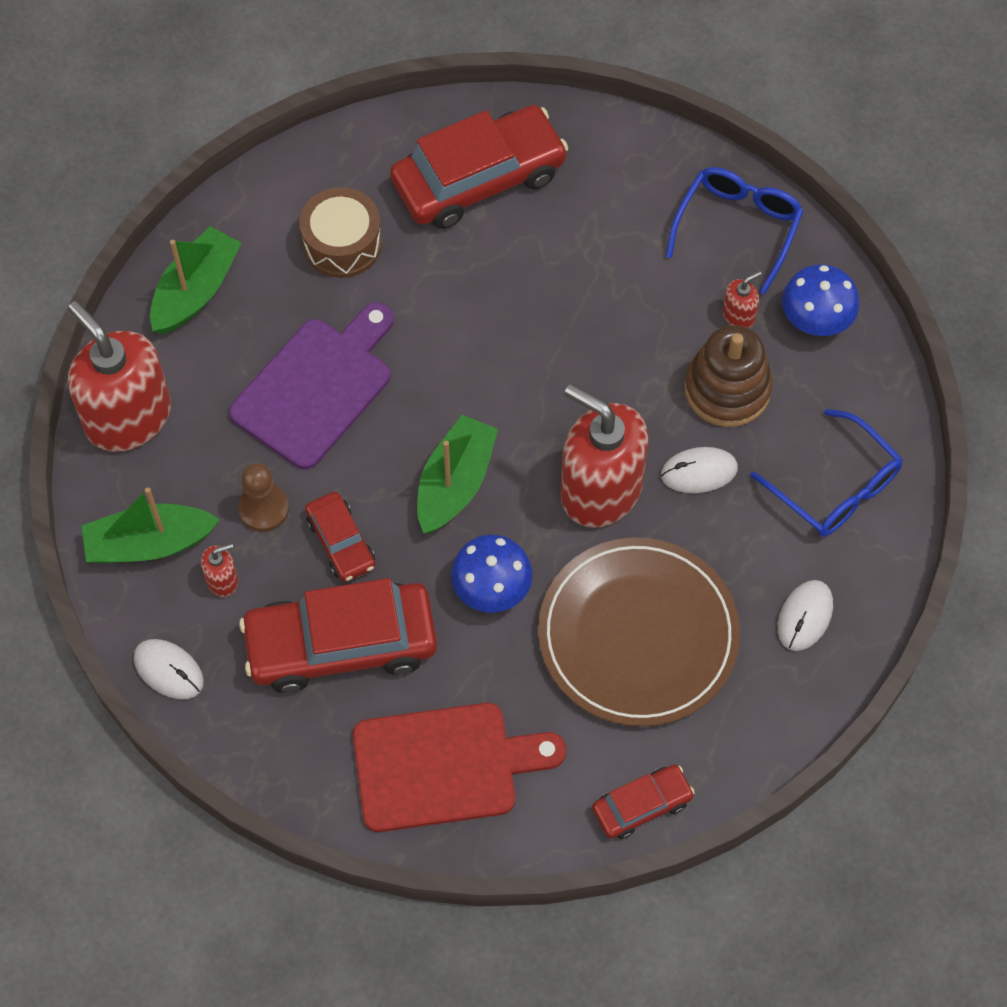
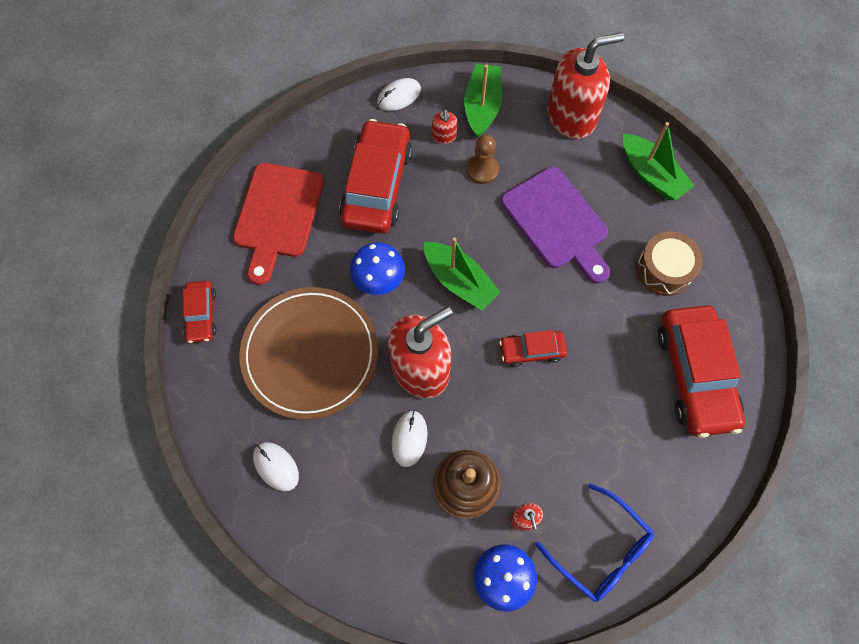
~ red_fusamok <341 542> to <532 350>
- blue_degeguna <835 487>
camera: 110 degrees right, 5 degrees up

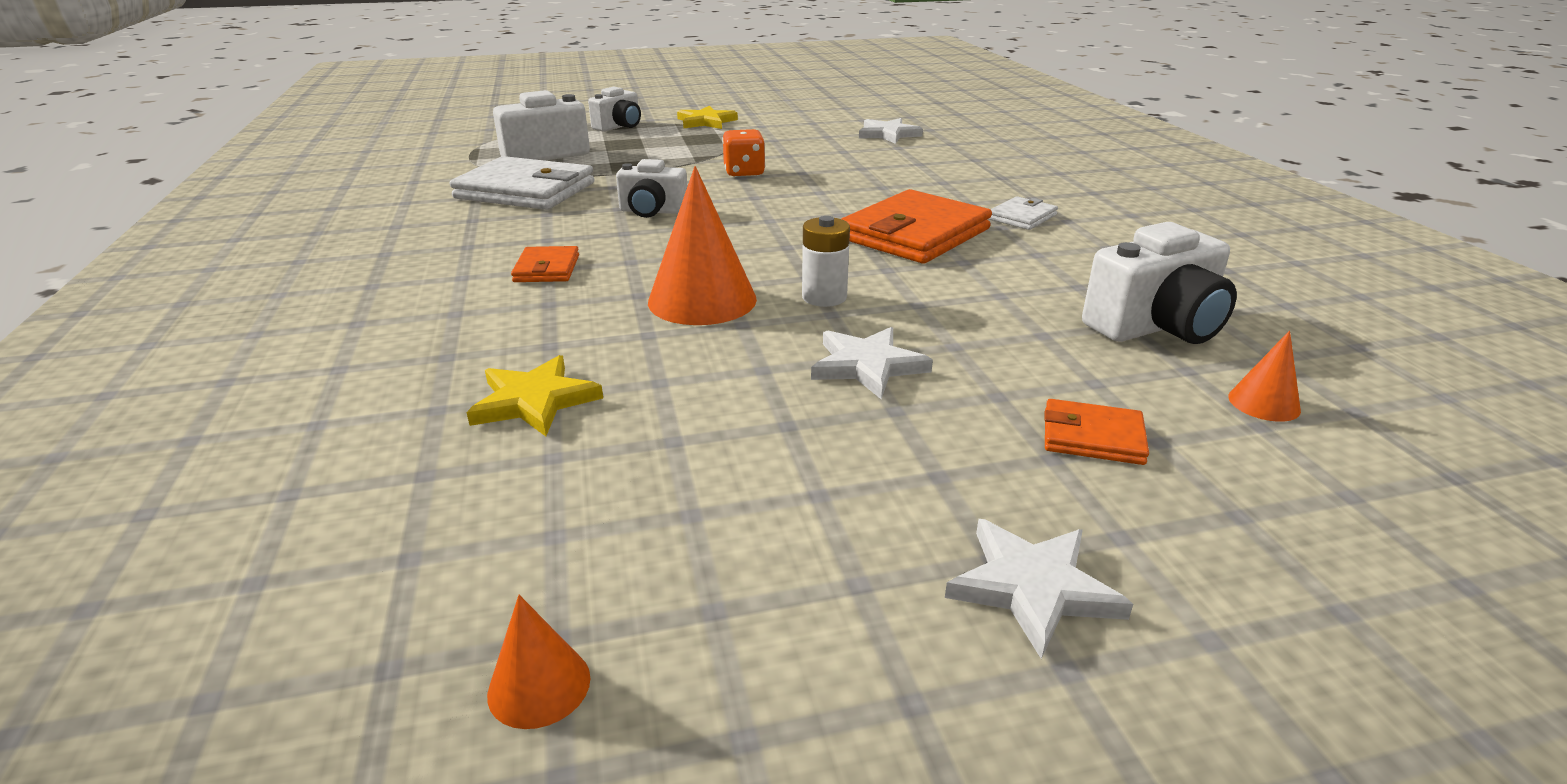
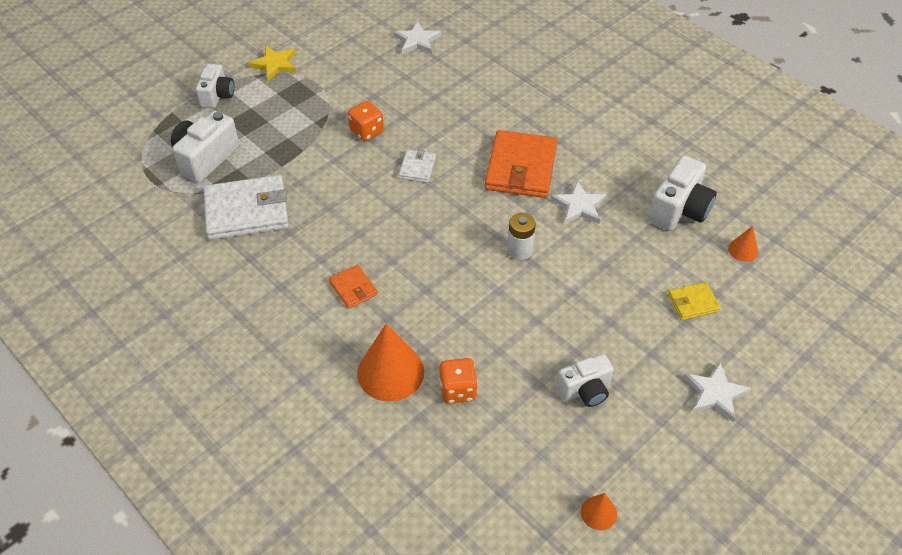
~ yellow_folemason <534 401> to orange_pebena <458 390>
~ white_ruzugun <652 211> to <585 390>
~ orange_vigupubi <702 300> to <390 372>
~ white_folemason <867 366> to <579 206>
~ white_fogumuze <1022 217> to <417 168>
~ orange_fogumuze <1092 437> to yellow_fogumuze <693 303>
camera: 30 degrees left, 20 degrees up

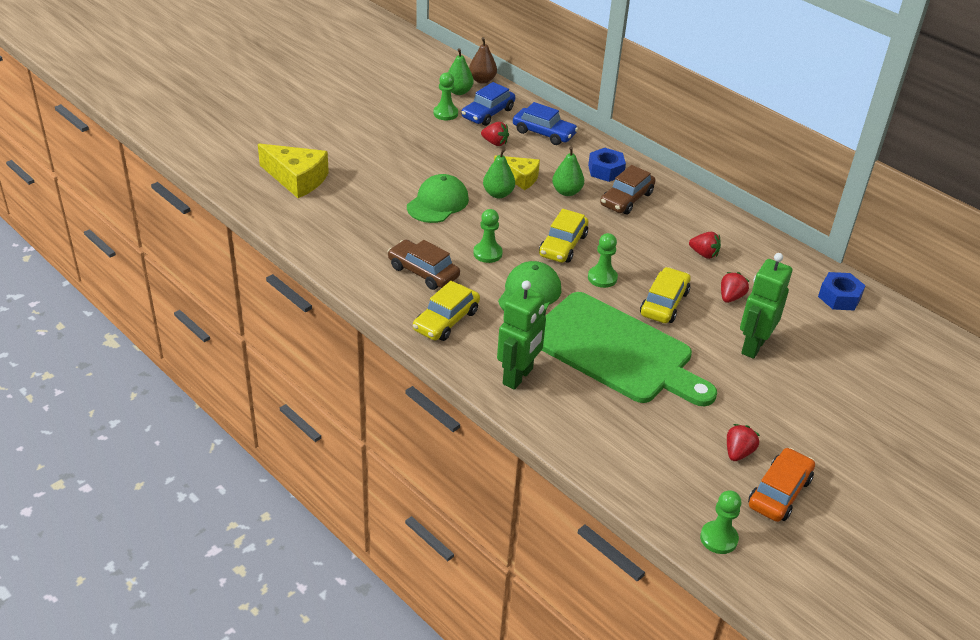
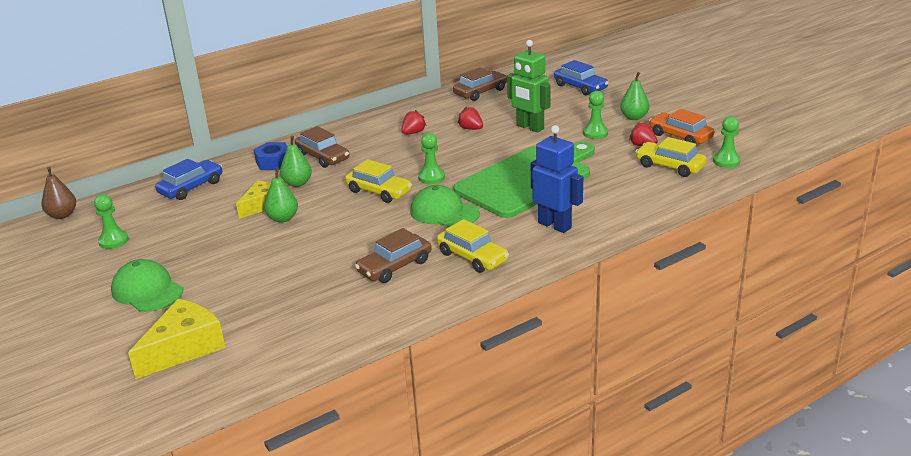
~ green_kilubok <438 203> to <147 290>
~ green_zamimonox <458 91> to <634 117>
~ blue_fusamok <488 113> to <580 87>
~ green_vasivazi <487 253> to <595 133>
- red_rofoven <495 143>
~ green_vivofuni <518 377> to blue_vivofuni <555 225>
~ yellow_fusamok <664 303> to <670 166>
~ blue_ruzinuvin <839 297> to brown_fusamok <480 92>
camera: 75 degrees left, 10 degrees down

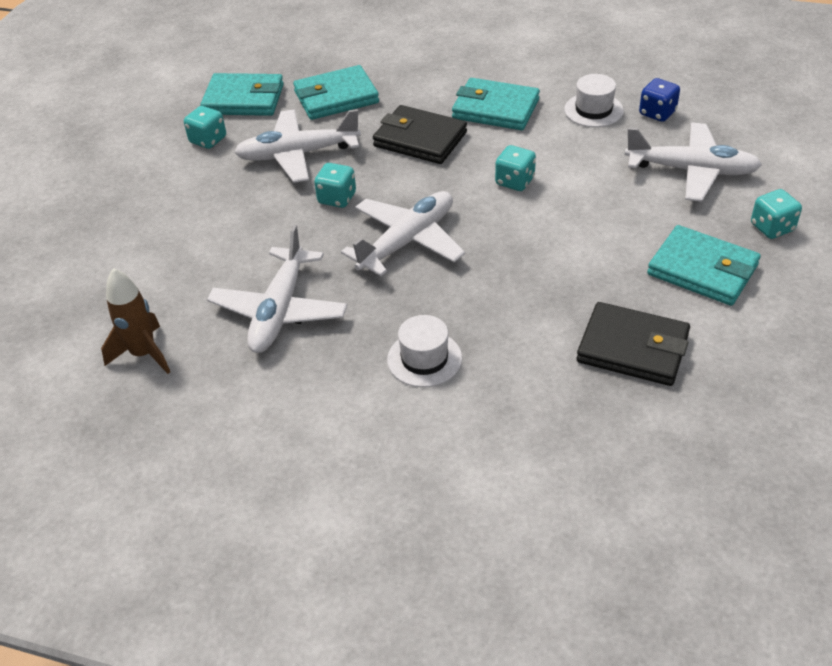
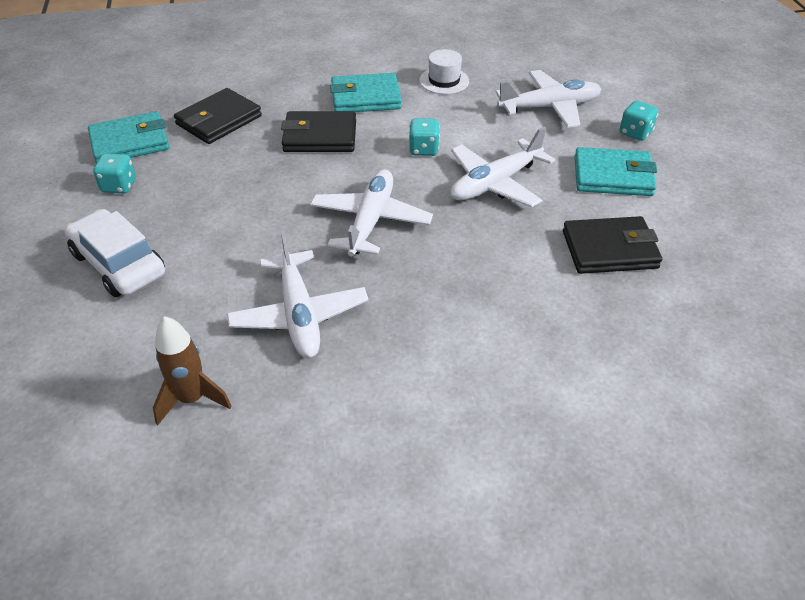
~ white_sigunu <297 155> to <495 183>
~ turquoise_fogumuze <336 97> to black_fogumuze <219 120>
- turquoise_pebena <337 198>
- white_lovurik <424 359>
- blue_pebena <657 113>
+ white_fusamok <118 264>
camera: 30 degrees left, 0 degrees up

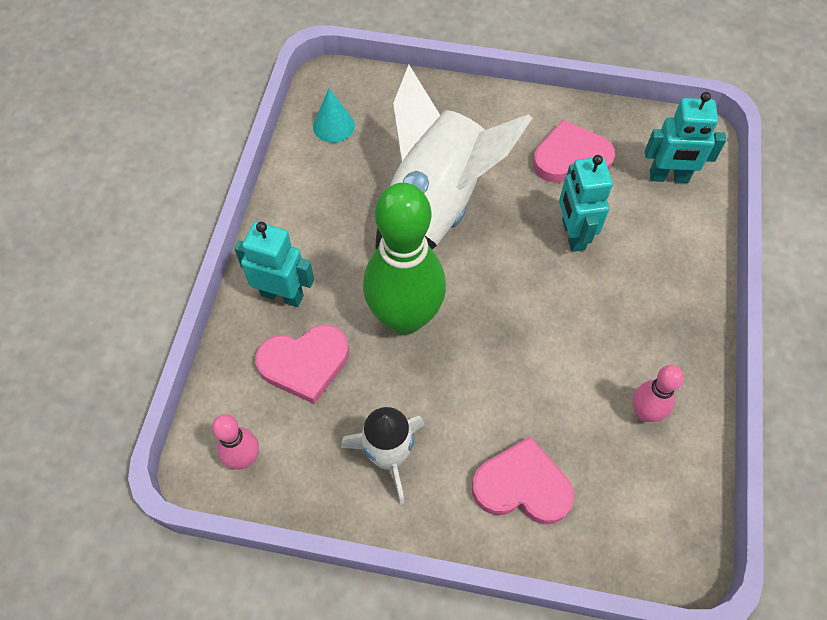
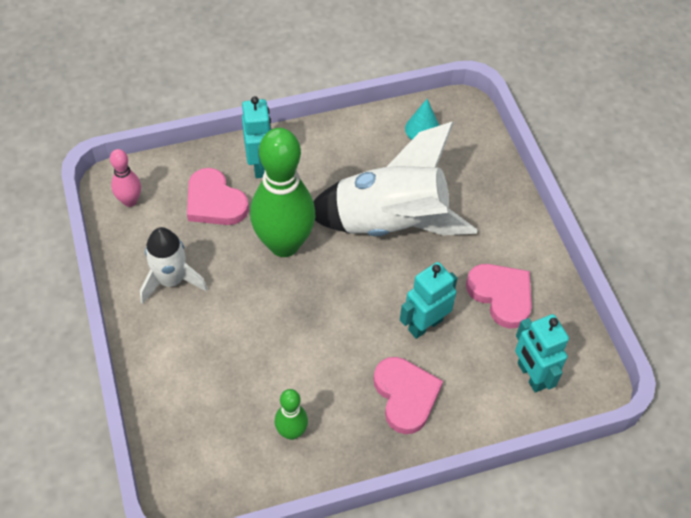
~ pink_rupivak <522 486> to <405 396>
~ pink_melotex <644 413> to green_melotex <291 432>
camera: 60 degrees right, 5 degrees down

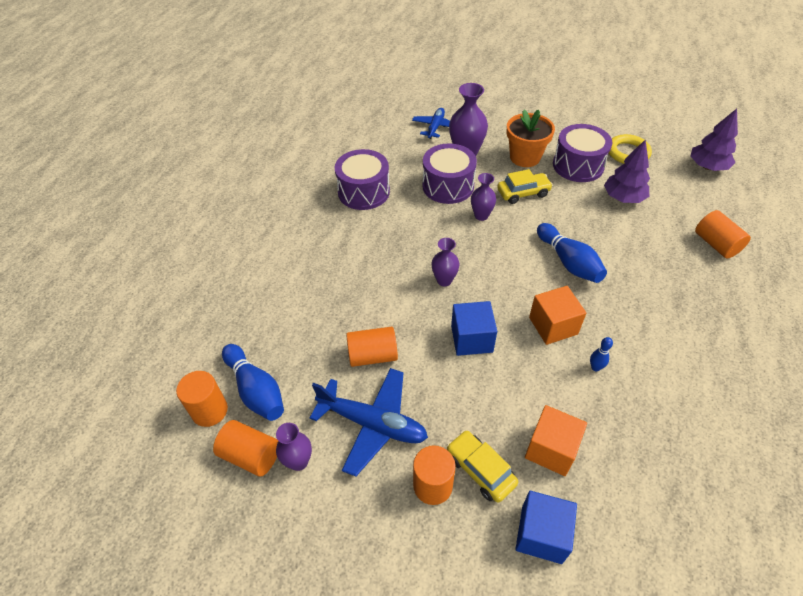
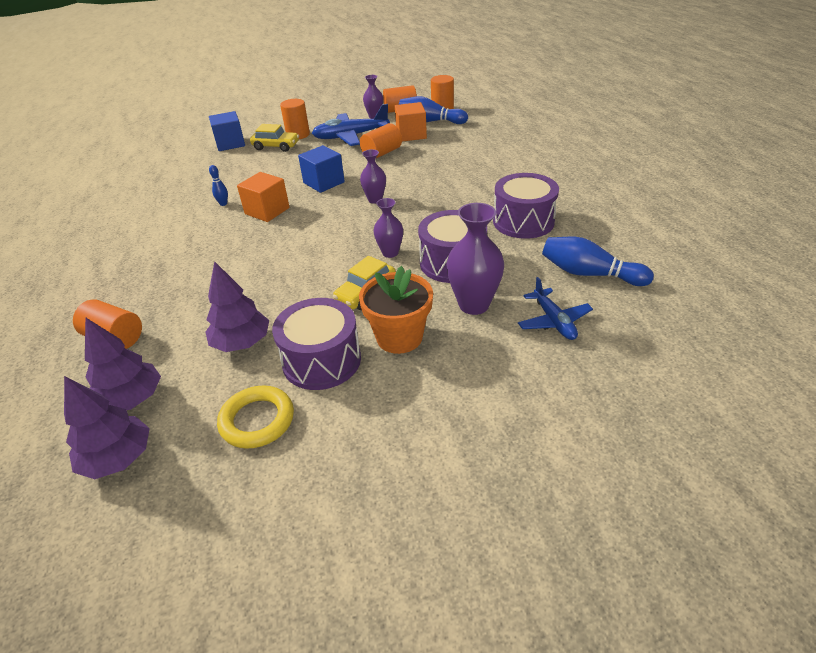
~ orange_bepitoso <551 449> to <411 135>
~ blue_melotex <568 262> to <589 274>
+ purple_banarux <132 399>
camera: 145 degrees right, 10 degrees down

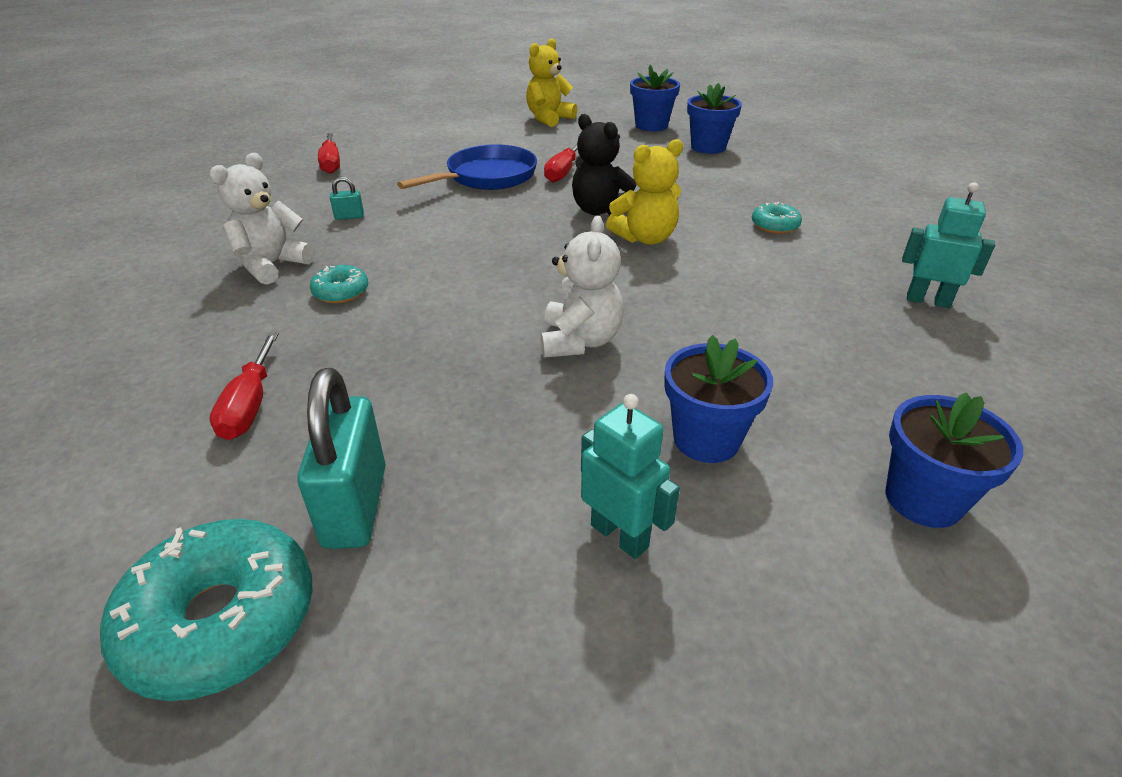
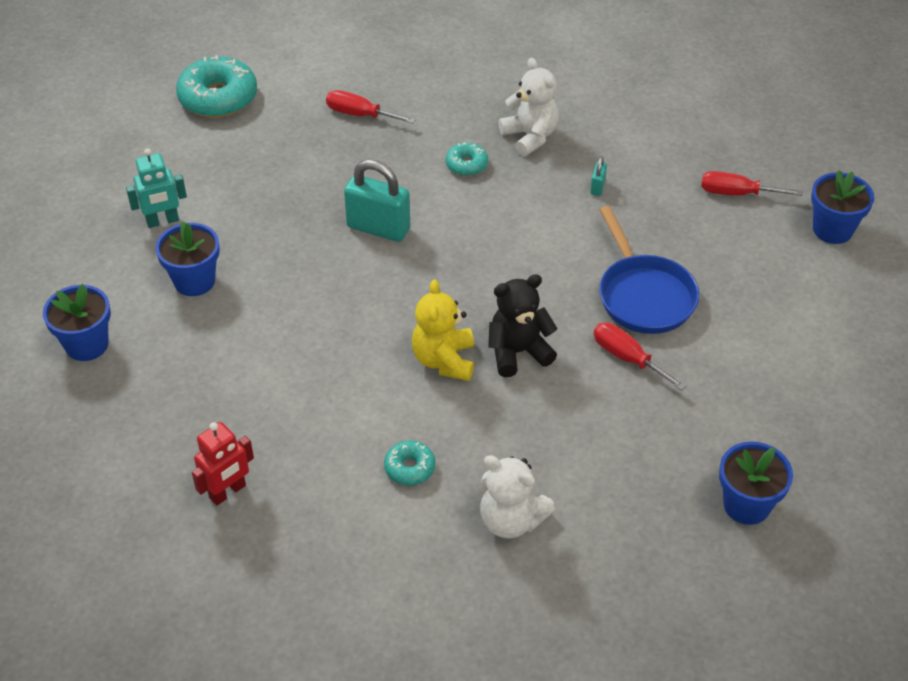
~ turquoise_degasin <355 506> to <378 228>
- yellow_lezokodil <549 119>
~ white_lezokodil <580 341> to <511 520>
~ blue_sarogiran <708 147> to <832 229>
~ turquoise_vivofuni <928 300> to red_vivofuni <228 492>
camera: 115 degrees right, 10 degrees up

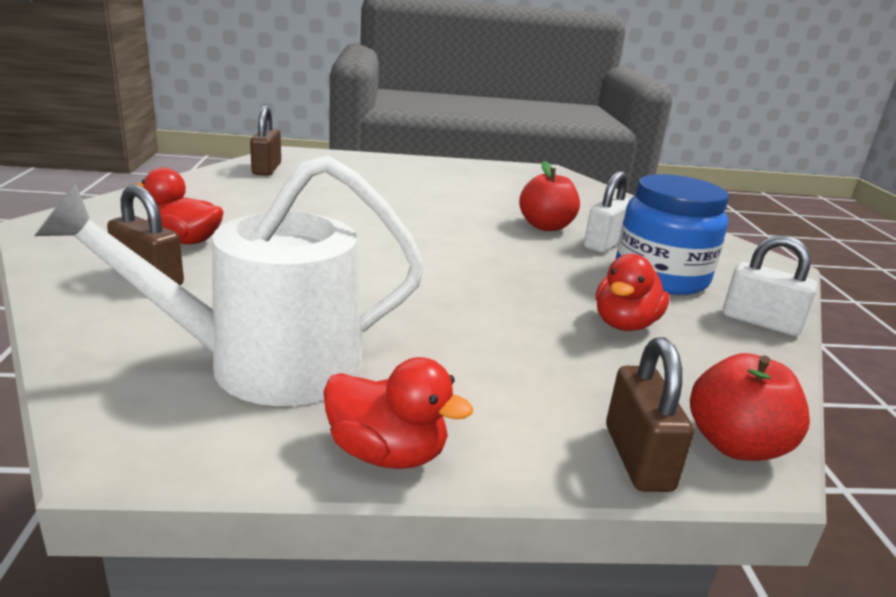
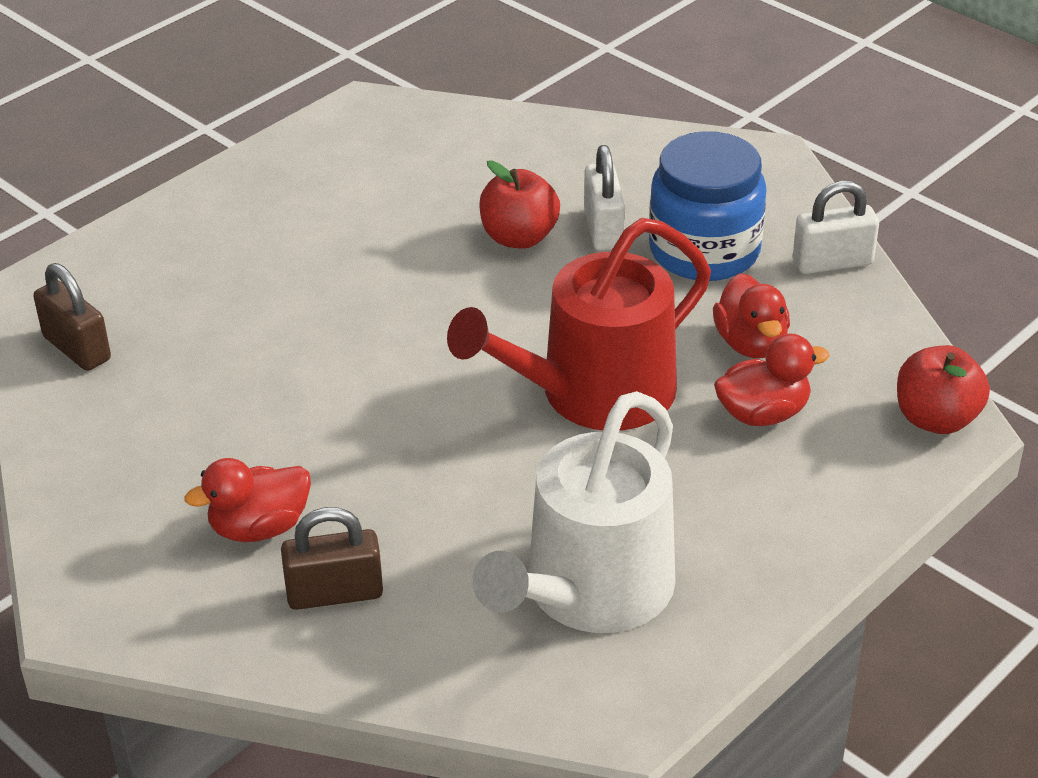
~ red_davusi <387 453> to <763 414>
- brown_degasin <638 457>
+ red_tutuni <594 394>
camera: 40 degrees left, 15 degrees up

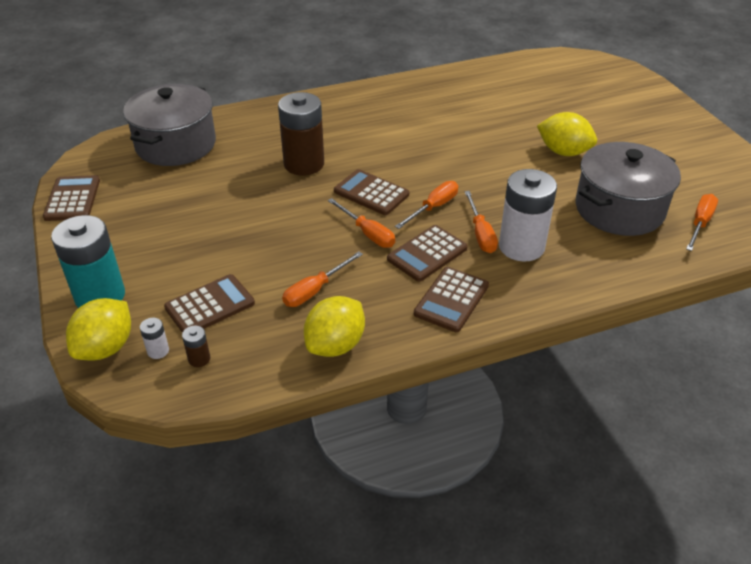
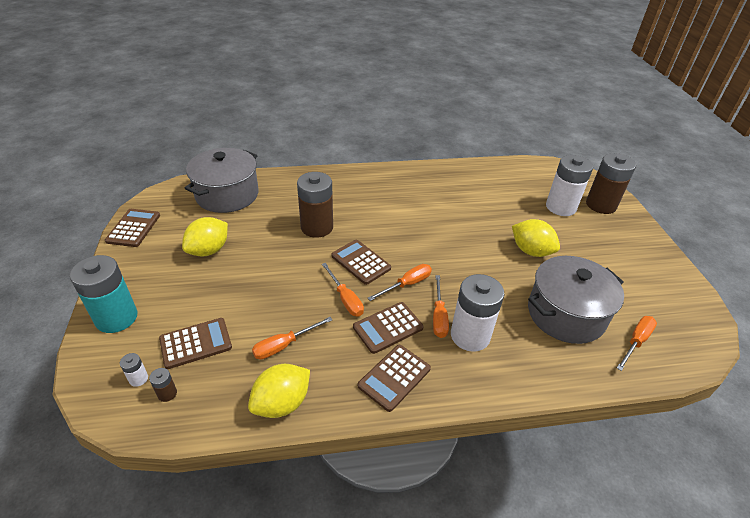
~ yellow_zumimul <106 348> to <209 250>
+ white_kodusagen <560 207>
+ brown_kodusagen <601 205>
camera: 10 degrees right, 0 degrees up

